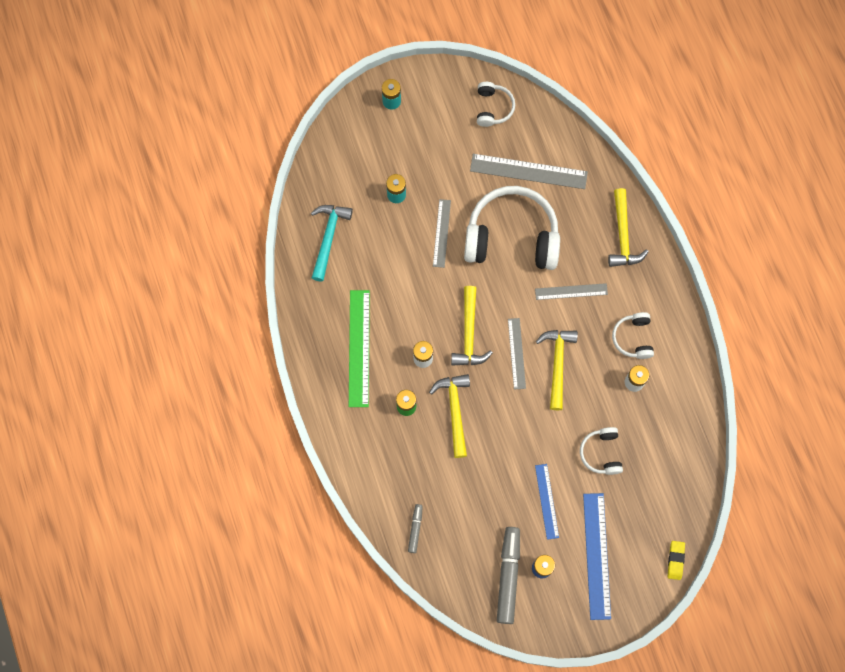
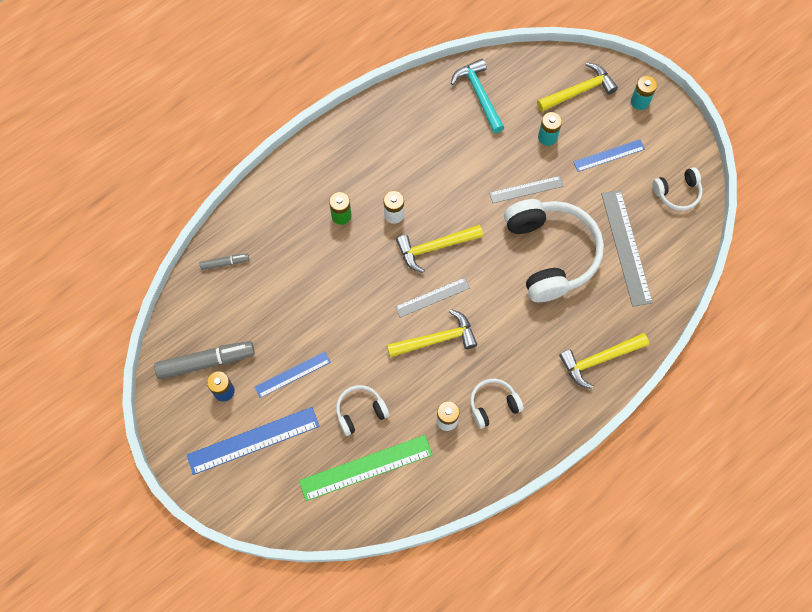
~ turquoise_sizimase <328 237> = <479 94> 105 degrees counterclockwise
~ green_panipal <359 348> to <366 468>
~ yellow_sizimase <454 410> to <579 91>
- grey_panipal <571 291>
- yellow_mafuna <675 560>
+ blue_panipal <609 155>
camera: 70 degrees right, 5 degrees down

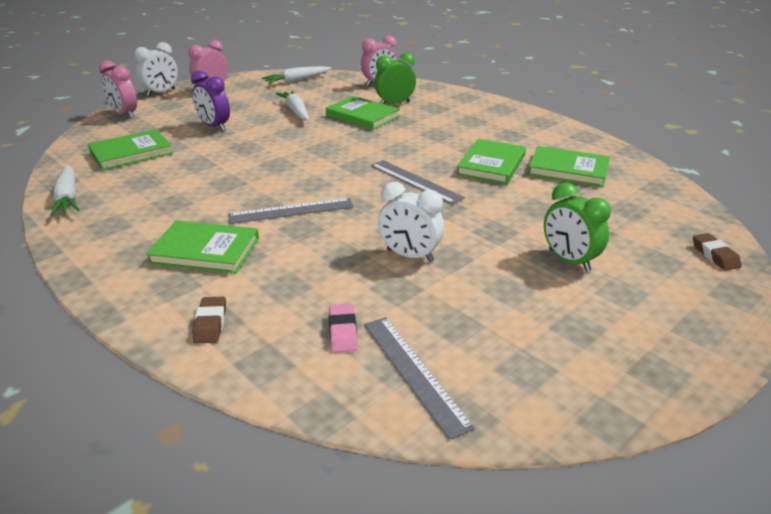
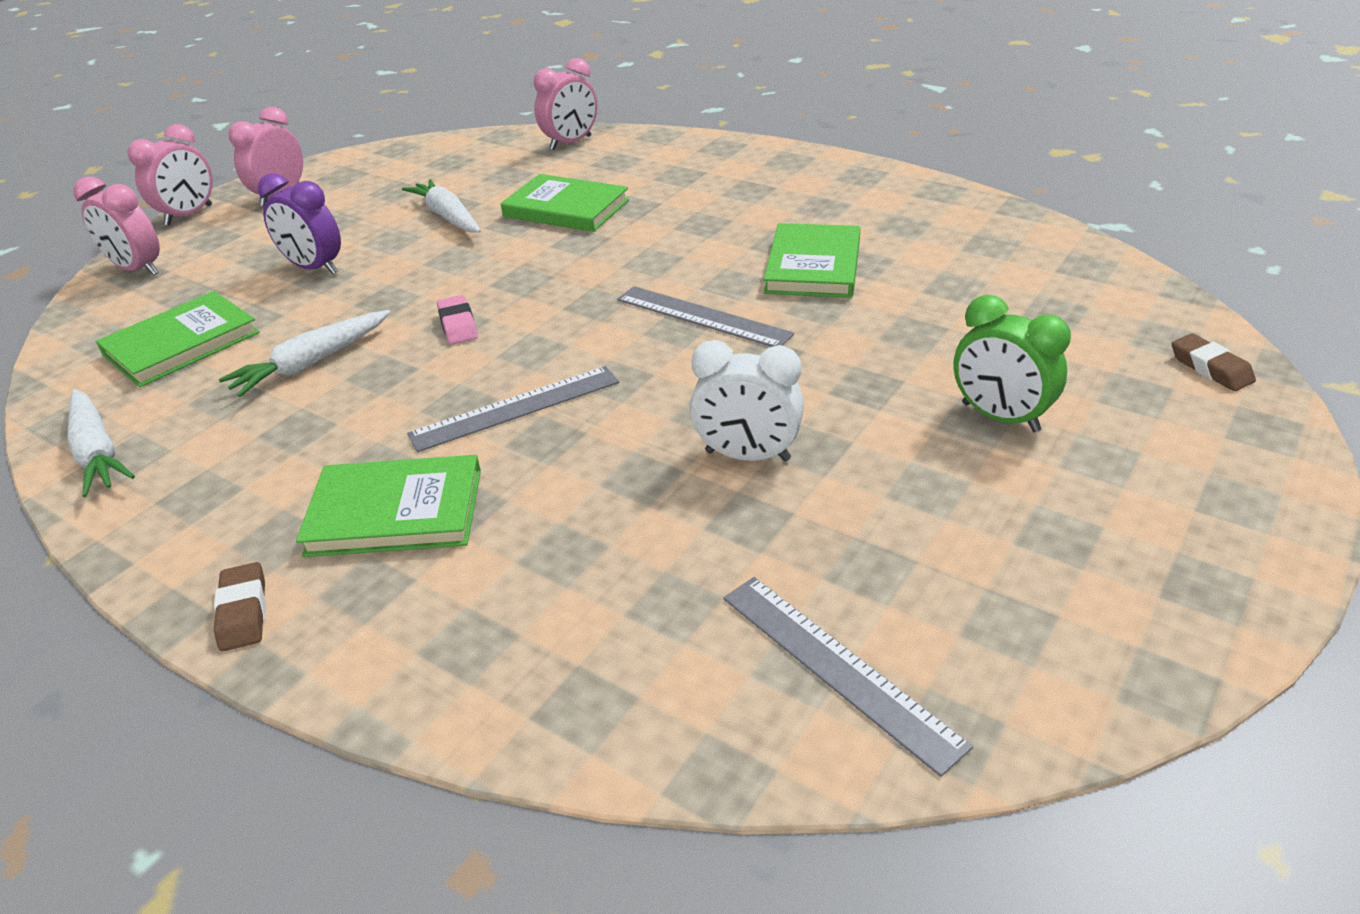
~ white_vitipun <161 92> to pink_vitipun <189 215>
~ brown_mafuna <210 323> to <243 612>
~ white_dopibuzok <297 80> to <311 363>
~ pink_mafuna <343 332> to <458 325>
- green_vitipun <395 104>
- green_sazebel <568 170>
camera: 10 degrees left, 5 degrees up

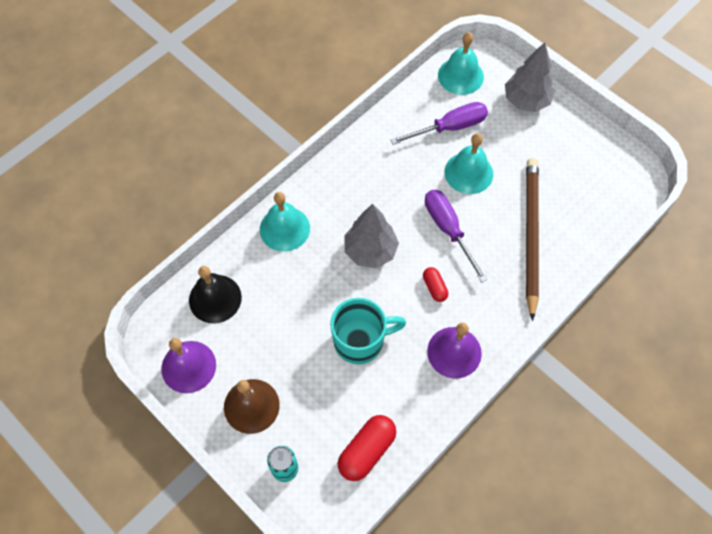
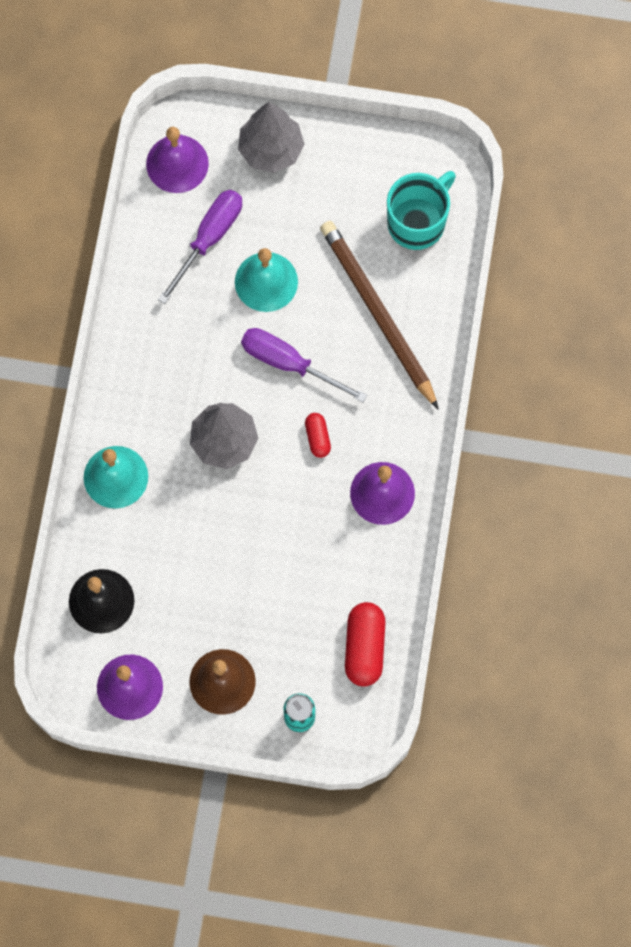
~ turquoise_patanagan <360 341> to <417 222>
~ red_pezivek <434 287> = <317 438> 45 degrees clockwise
~ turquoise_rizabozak <460 76> to purple_rizabozak <177 163>
camera: 35 degrees left, 10 degrees up

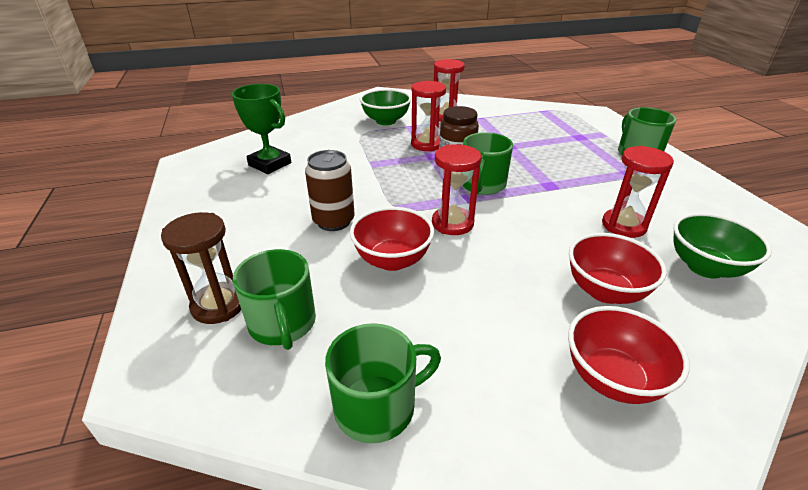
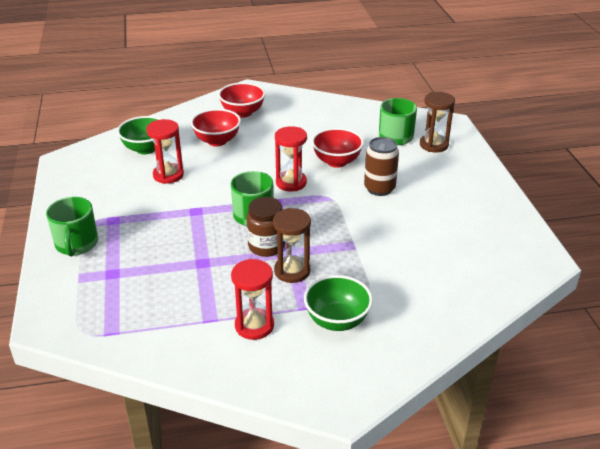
- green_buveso <270 164>
- green_patanagan <377 406>
~ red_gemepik <427 144> to brown_gemepik <292 271>
camera: 175 degrees left, 0 degrees up

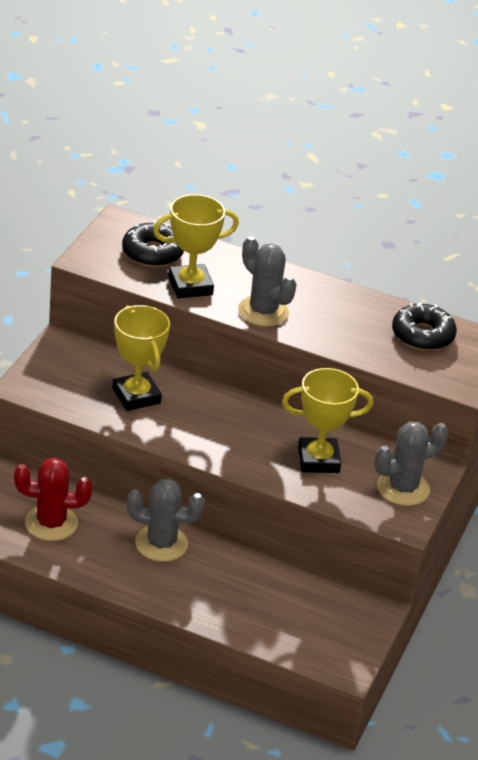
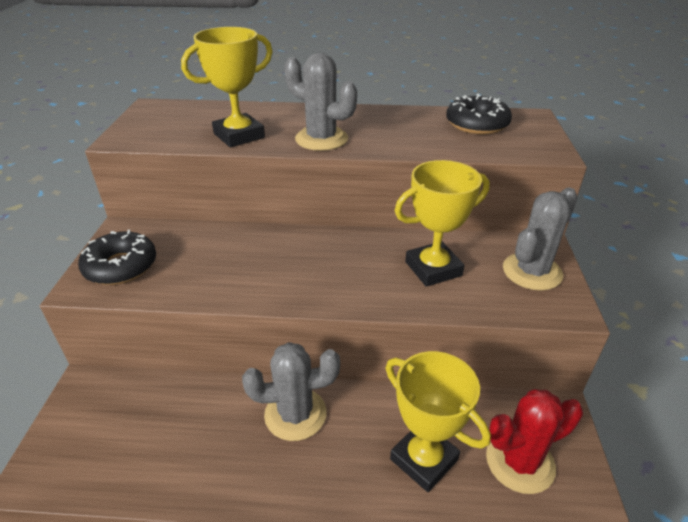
~ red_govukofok <51 523> to <520 462>
~ yellow_buveso <136 396> to <424 459>
~ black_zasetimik <152 253> to <121 266>
camera: 15 degrees left, 0 degrees up

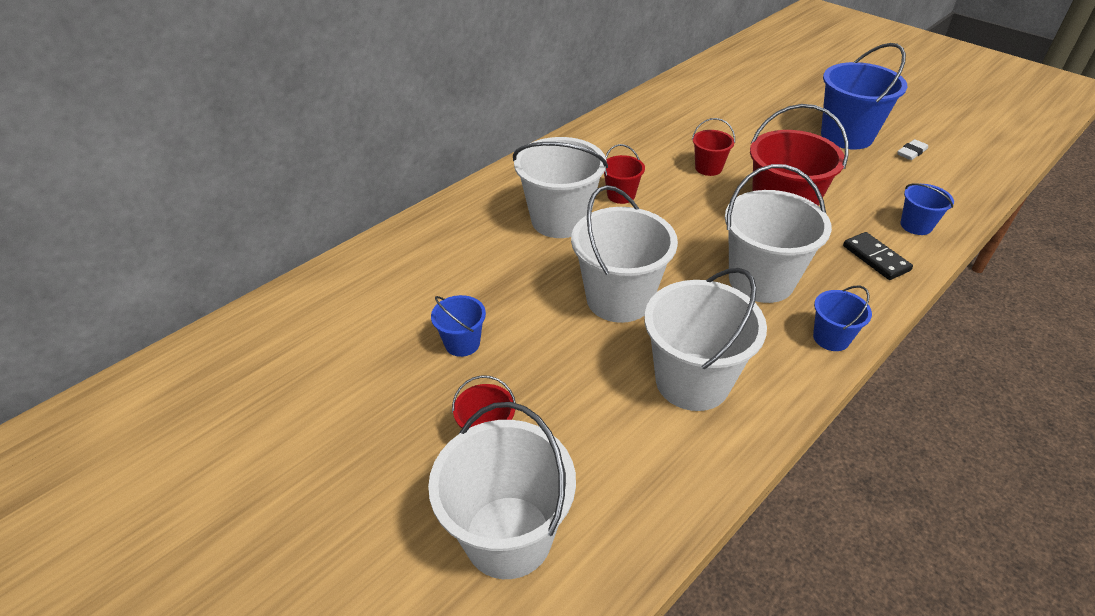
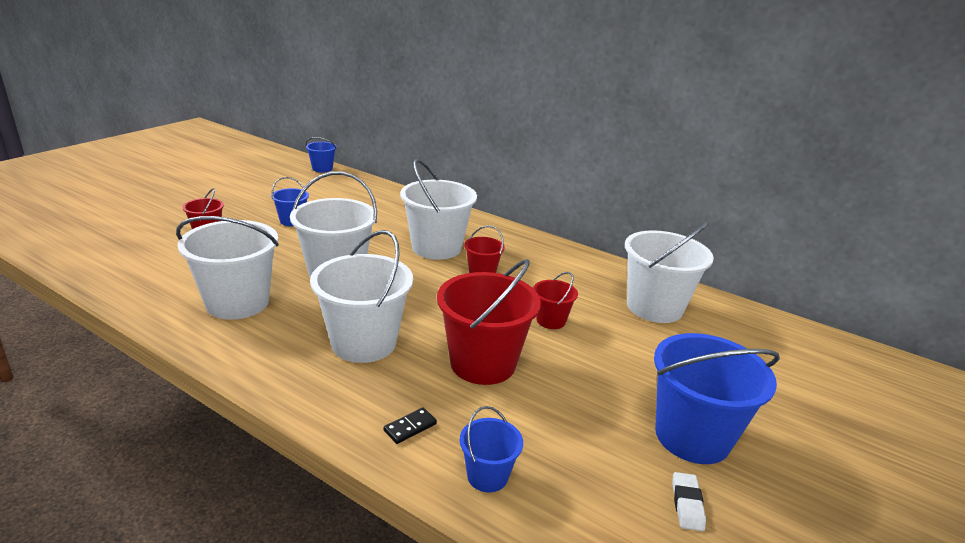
~ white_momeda <508 536> to <654 307>
~ blue_momeda <831 338> to <322 168>
~ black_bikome <875 258> = <410 427> x0.65
~ white_mafuna <911 152> = <687 504> 60 degrees clockwise
camera: 75 degrees right, 15 degrees down

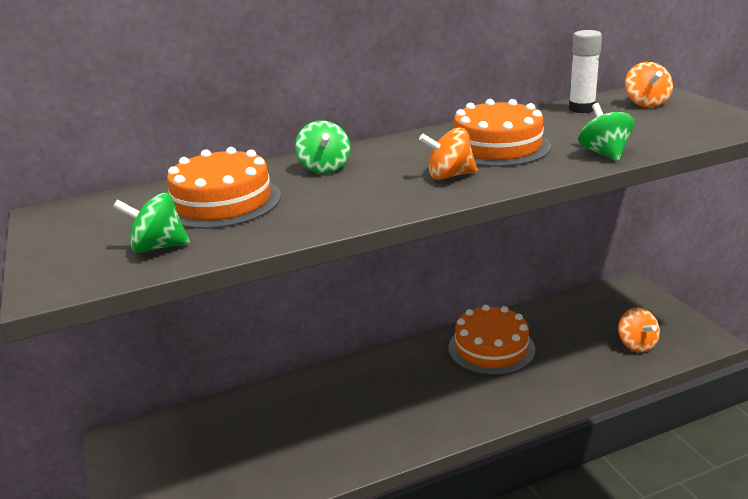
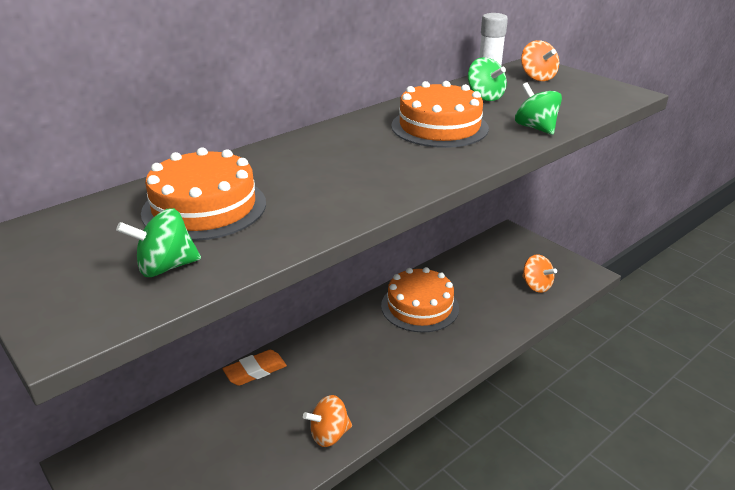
~ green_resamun <324 168> to <485 97>
~ orange_resamun <449 176> to <329 434>
+ orange_mafuna <255 371>
camera: 20 degrees left, 5 degrees up

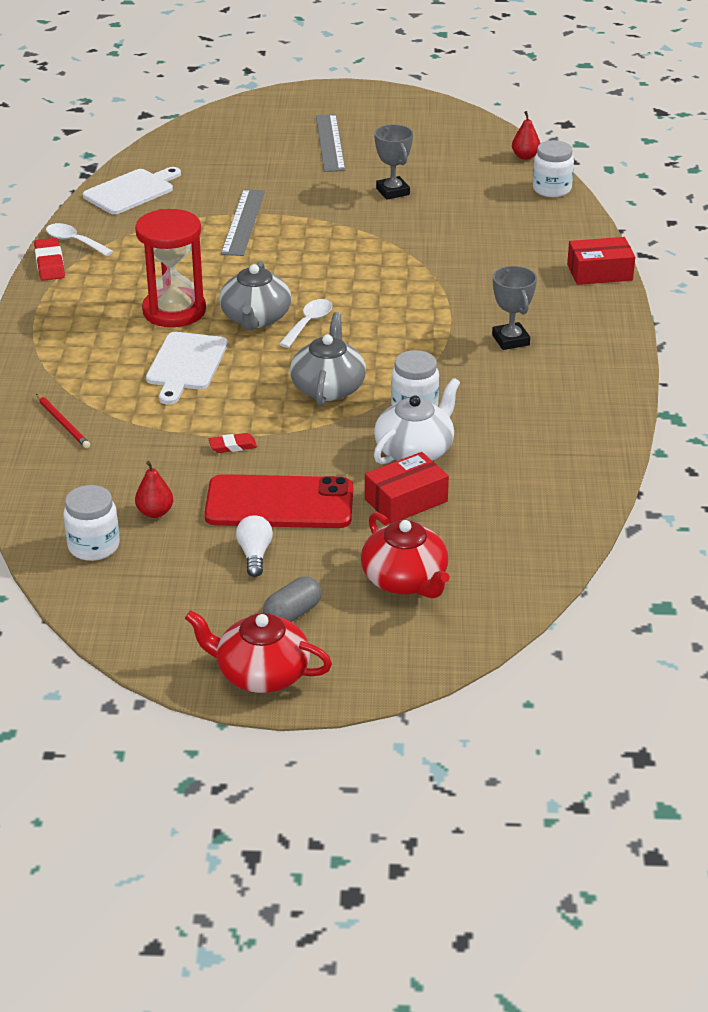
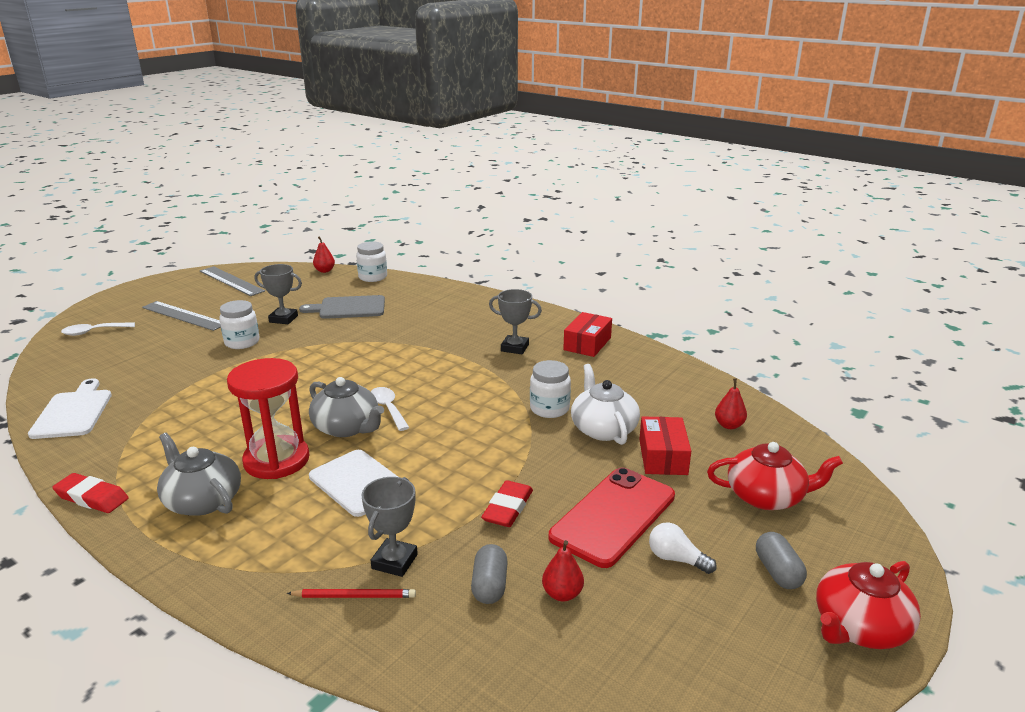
~ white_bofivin <74 241> to <94 332>
~ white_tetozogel <94 546> to <242 342>
~ red_mafuna <233 446> = <508 508> x1.58
~ grey_panipal <243 222> to <231 281>
~ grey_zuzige <328 387> to <202 500>
~ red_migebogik <599 272> to <587 344>
+ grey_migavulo <348 308>
+ grey_buveso <394 561>
+ grey_pezivek <489 586>
+ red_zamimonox <729 425>
camera: 55 degrees left, 10 degrees down

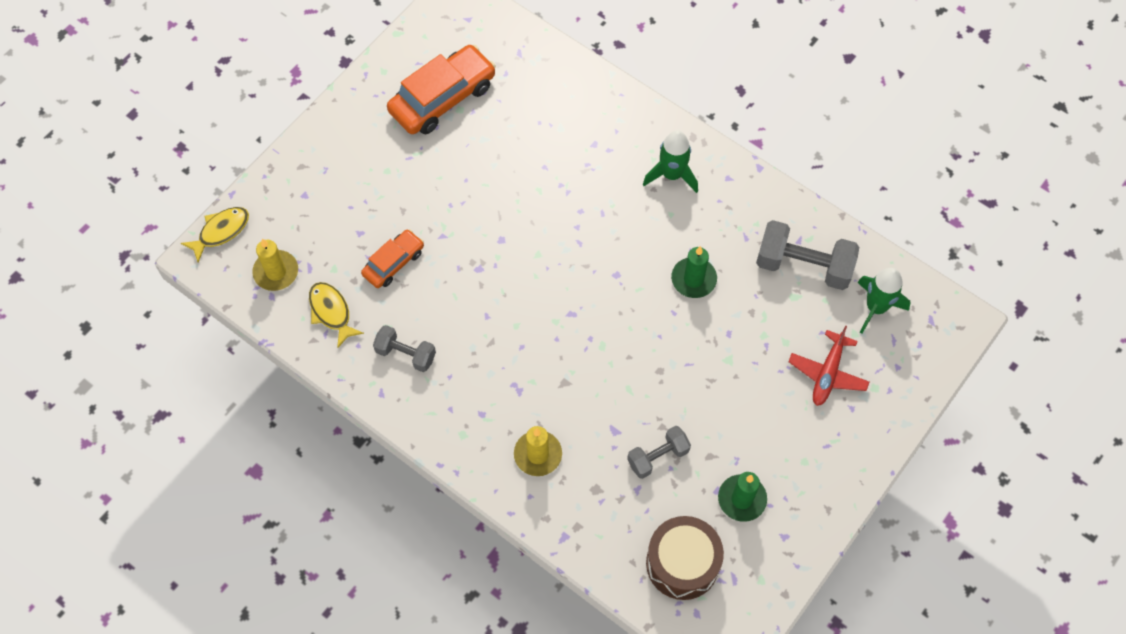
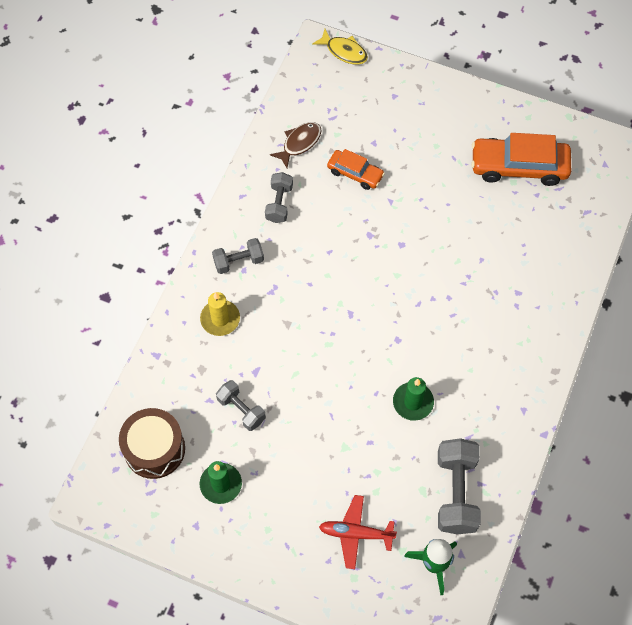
- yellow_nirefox <276 272>
~ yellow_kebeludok <331 312> to brown_kebeludok <299 143>
~ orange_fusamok <443 98> = <519 166> 150 degrees clockwise
- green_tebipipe <672 175>
+ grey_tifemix <238 261>
camera: 75 degrees right, 0 degrees up

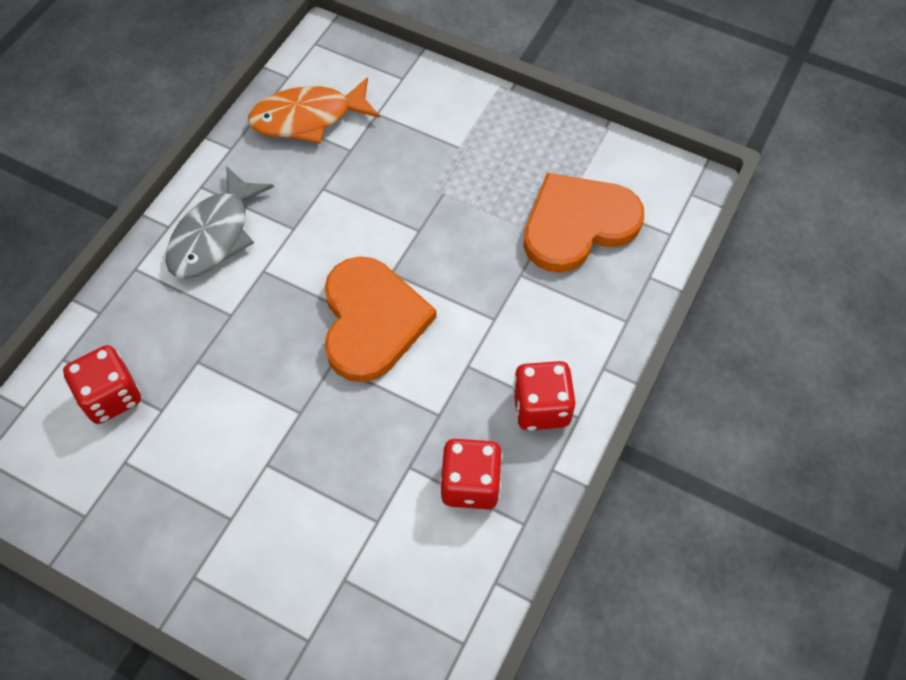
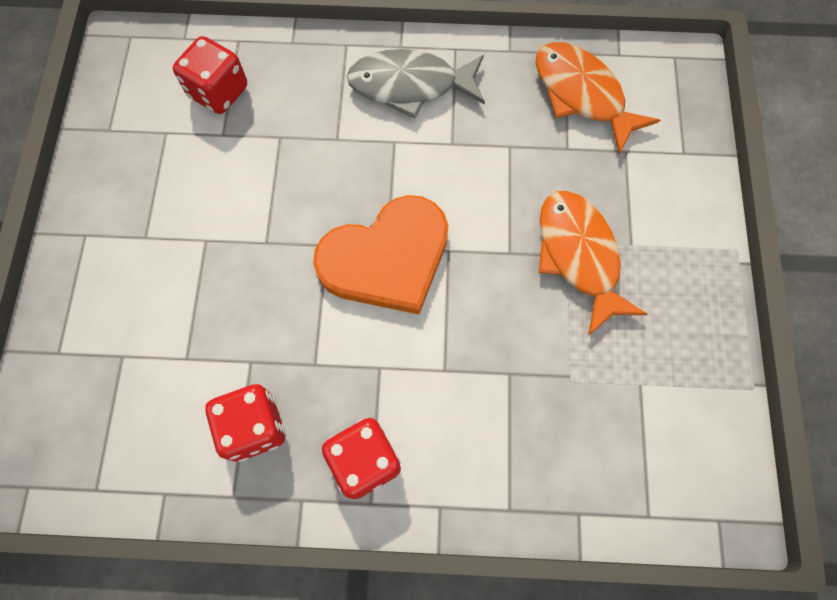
- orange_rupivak <578 224>
+ orange_kebeludok <579 256>
camera: 65 degrees right, 10 degrees up

